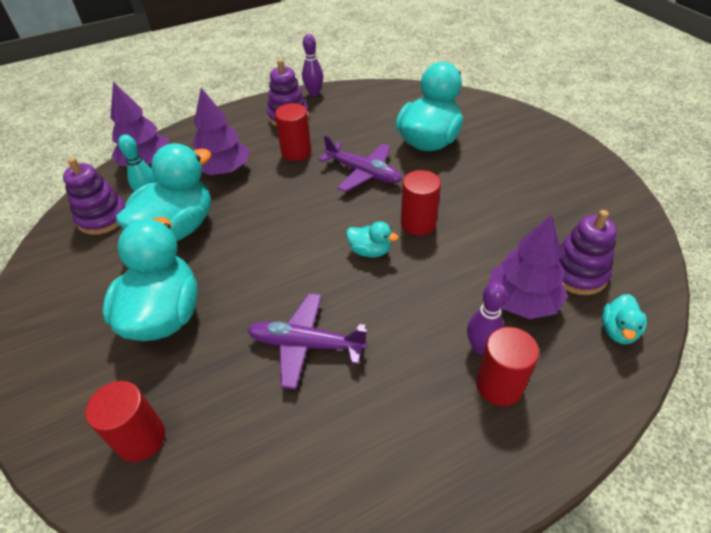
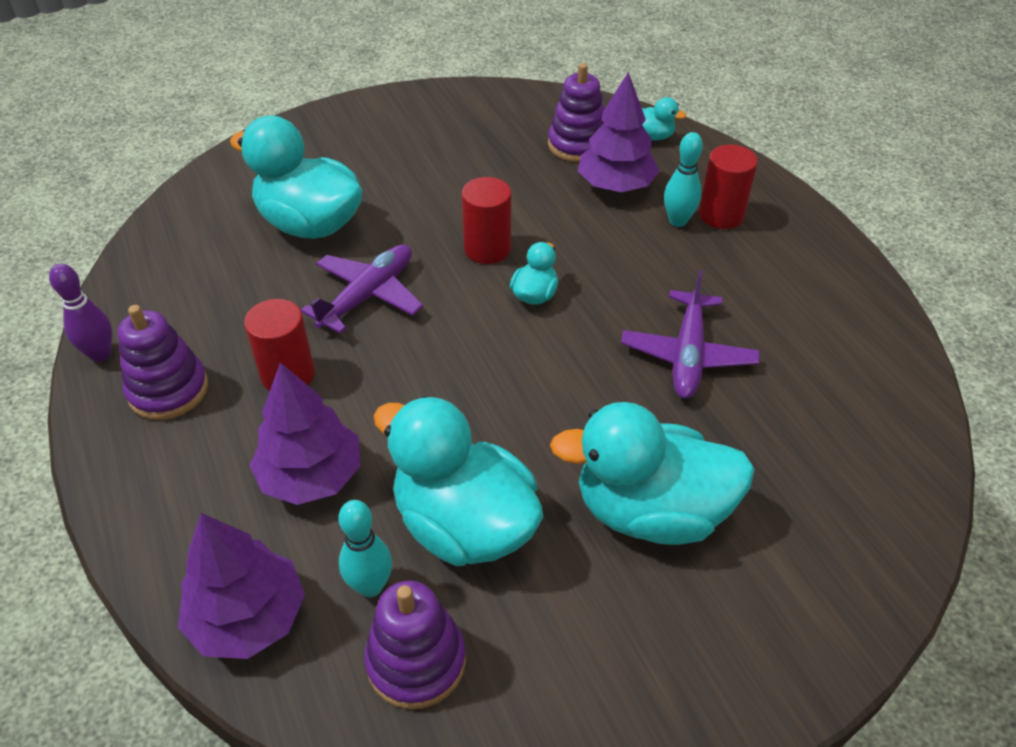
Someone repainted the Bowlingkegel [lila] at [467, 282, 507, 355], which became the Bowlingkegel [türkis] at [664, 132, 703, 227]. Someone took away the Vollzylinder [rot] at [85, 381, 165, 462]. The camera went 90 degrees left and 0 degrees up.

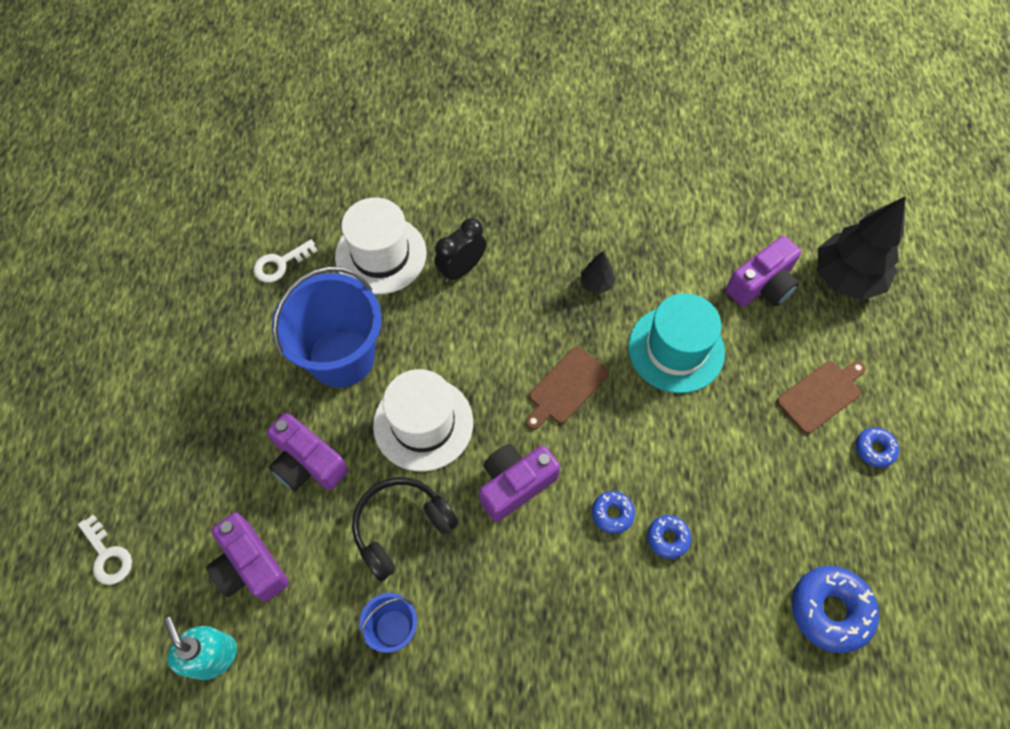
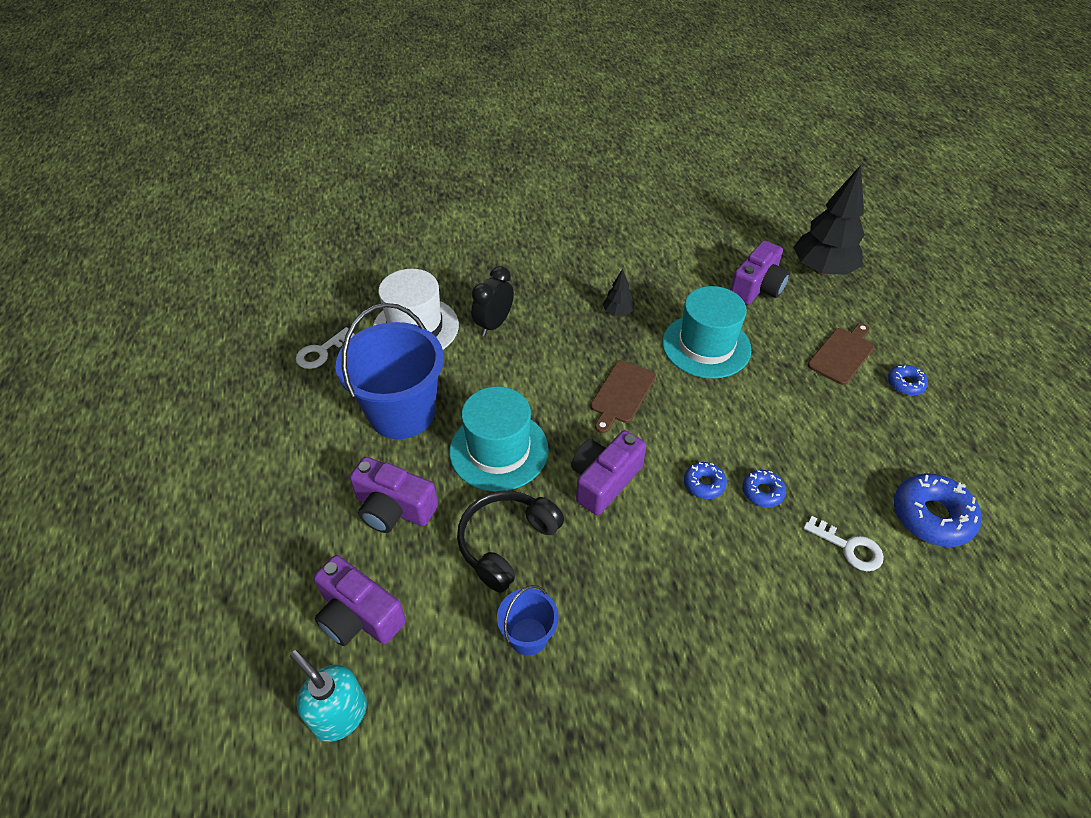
Someone repainted the Hut [weiß] at [373, 369, 473, 471], which became the Hut [türkis] at [449, 386, 549, 492]. Someone carried the Schlüssel [weiß] from [78, 515, 132, 585] to [803, 516, 884, 571]. The camera went 15 degrees left and 15 degrees down.

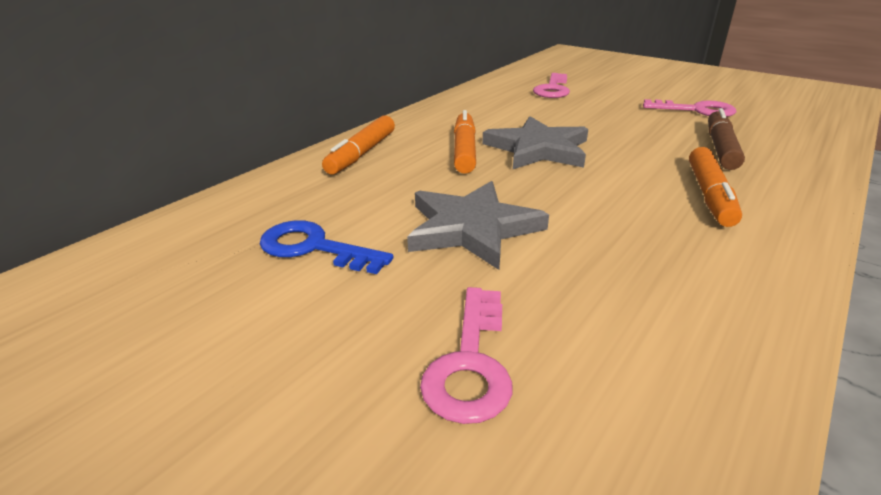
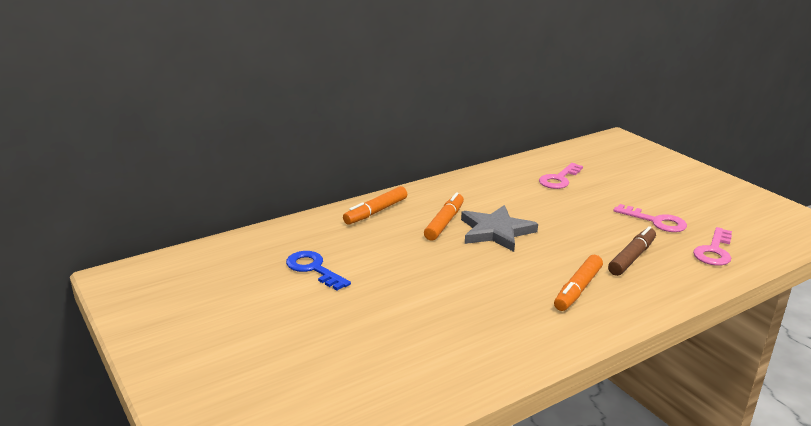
Someone took away the Stern [grau] at [407, 181, 549, 270]. Someone carried the Schlüssel [rosa] from [420, 287, 512, 424] to [693, 227, 732, 266]. The camera went 20 degrees right and 5 degrees down.

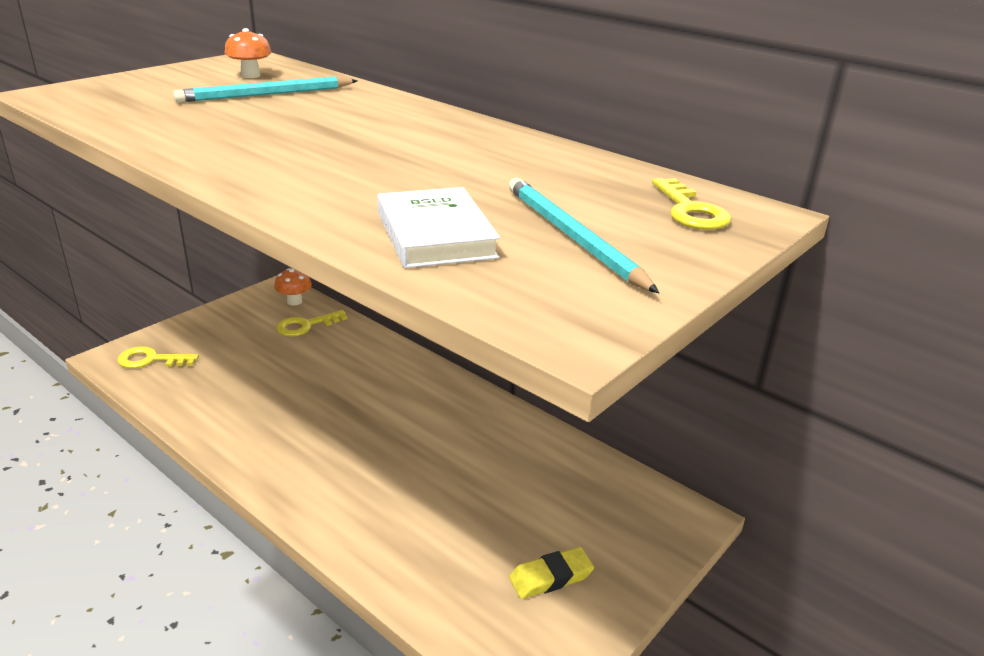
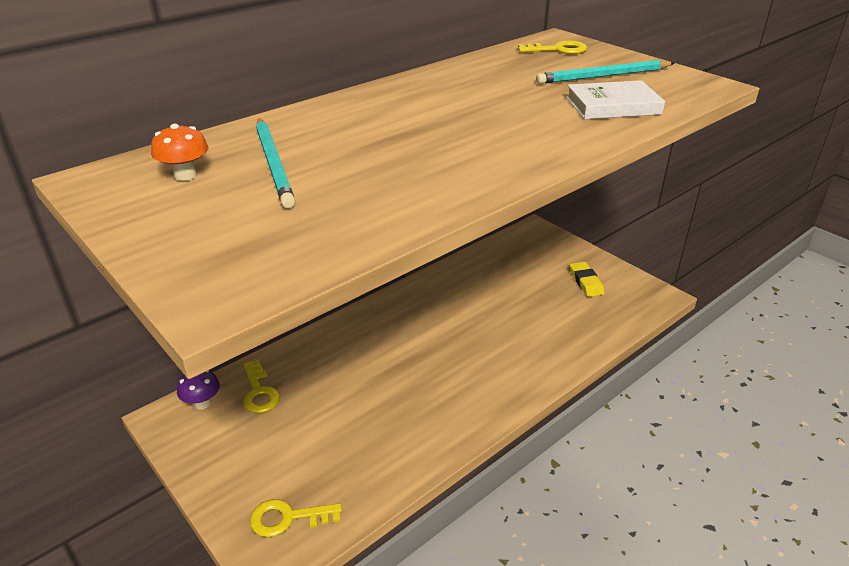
Someone repainted the Pilz [orange] at [274, 268, 312, 305], which became the Pilz [lila] at [177, 370, 220, 410]. Someone rotated the Schlüssel [gelb] at [117, 346, 199, 368] by 75 degrees clockwise. The camera went 80 degrees left and 5 degrees up.

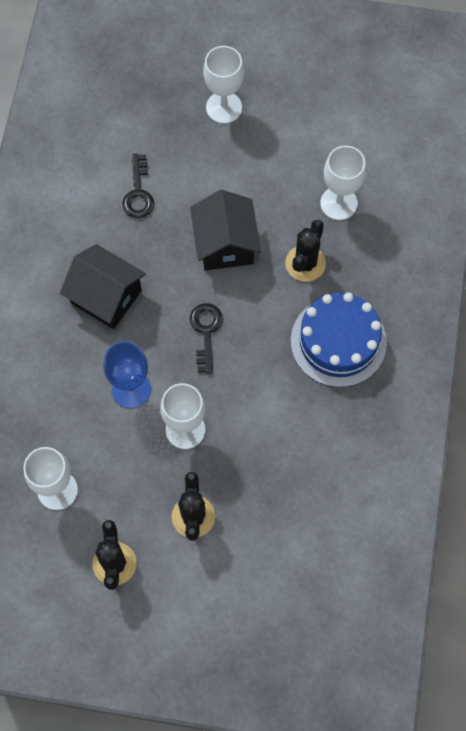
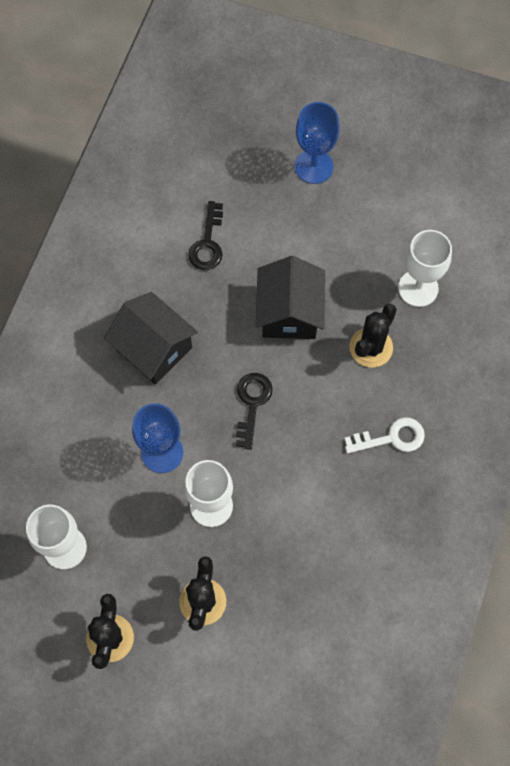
Someone repainted the Kelch [weiß] at [203, 46, 244, 124], which became the Kelch [blau] at [295, 102, 340, 184]. Someone swapped the Kuchen [blau] at [291, 293, 387, 387] for the Schlüssel [weiß] at [344, 417, 425, 454]. The camera went 10 degrees right and 0 degrees up.

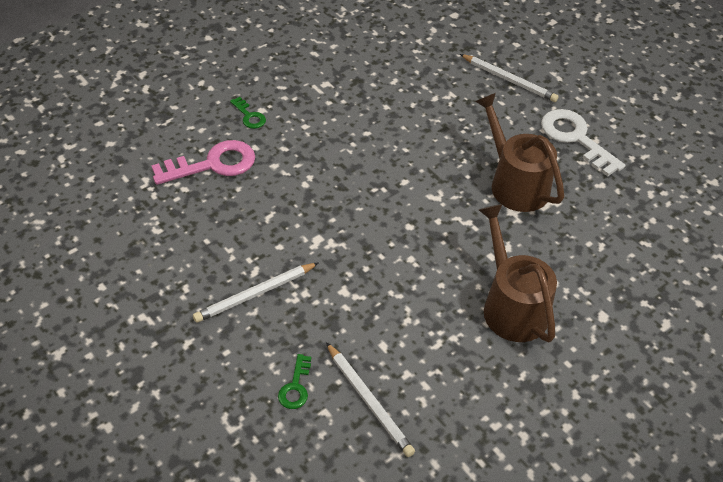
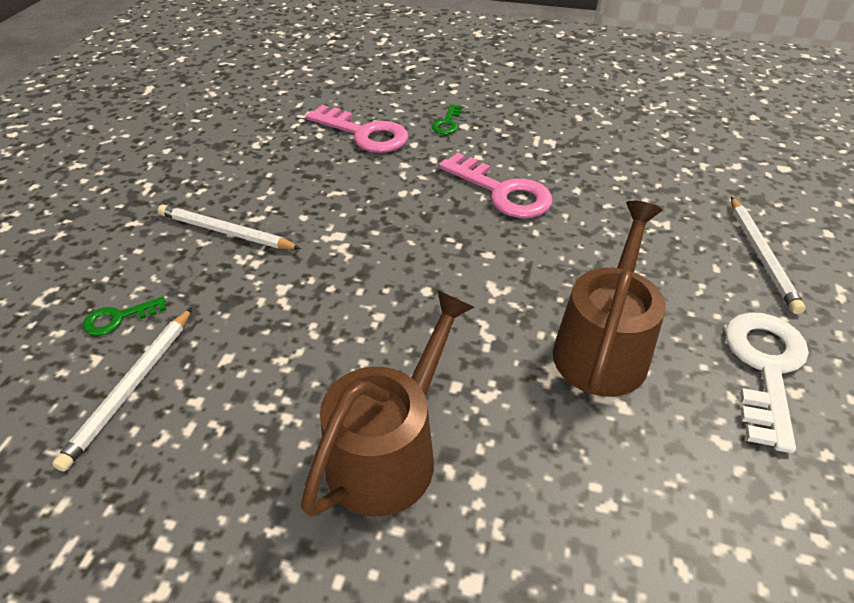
Someone put down the Schlüssel [rosa] at [439, 153, 552, 218]. The camera went 55 degrees right and 5 degrees down.

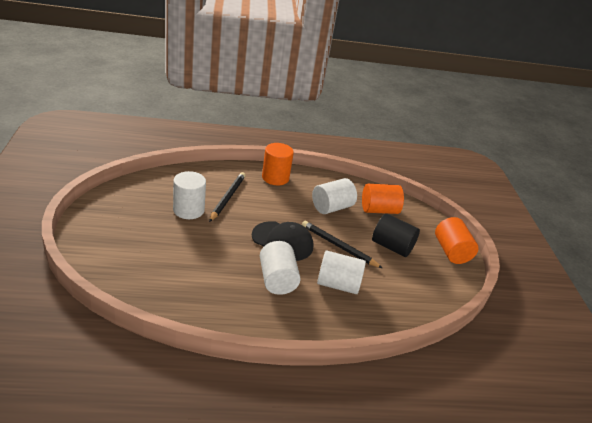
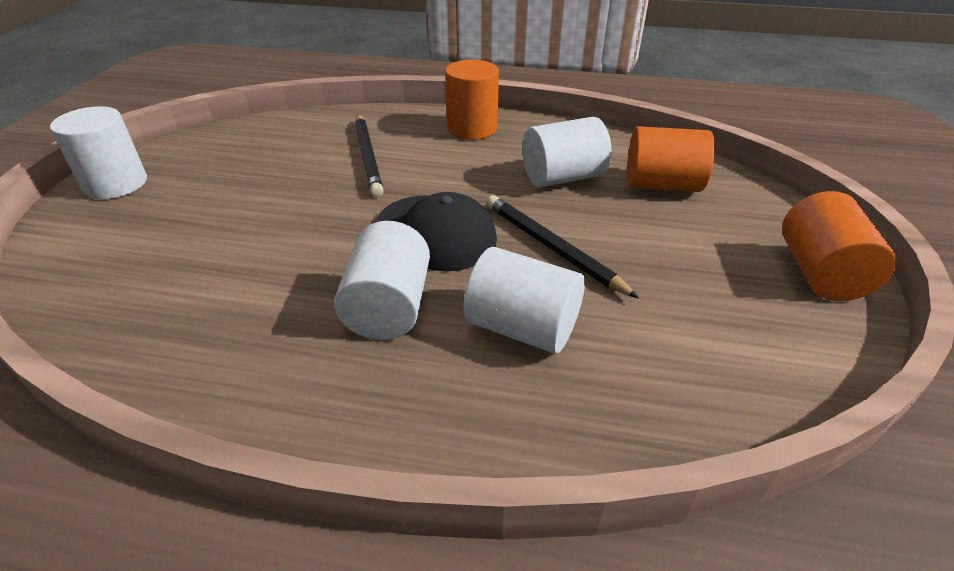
Someone carried the Vollzylinder [weiß] from [173, 171, 206, 219] to [50, 106, 147, 199]. Someone rotated the Bleistift [schwarz] at [209, 172, 246, 222] by 135 degrees clockwise. Someone took away the Vollzylinder [schwarz] at [372, 213, 420, 257]. The camera went 20 degrees right and 5 degrees up.

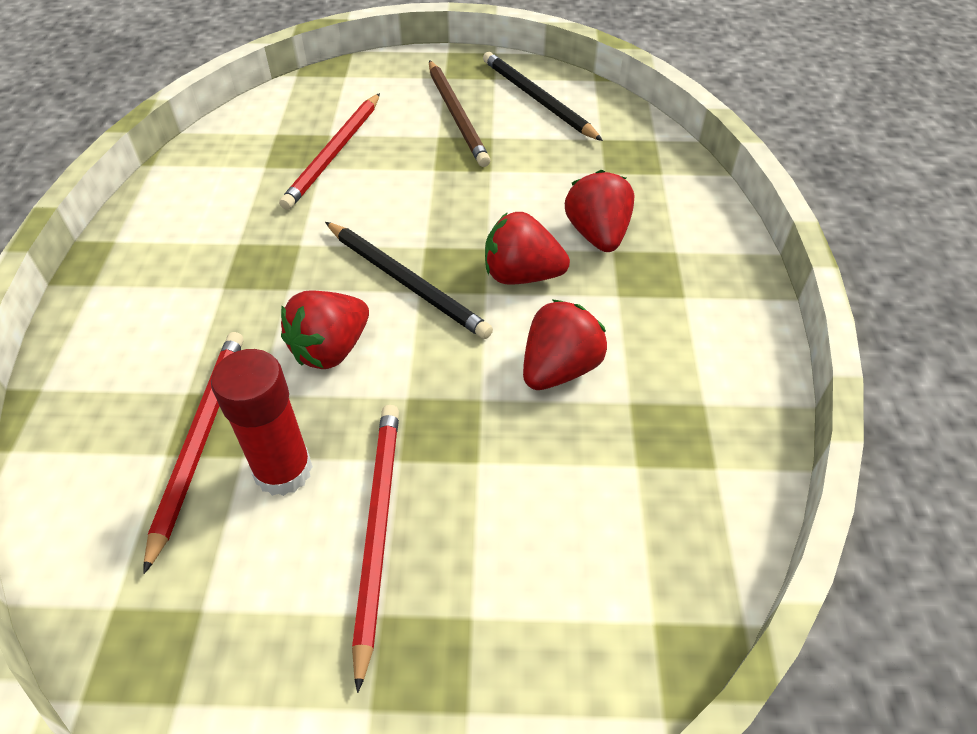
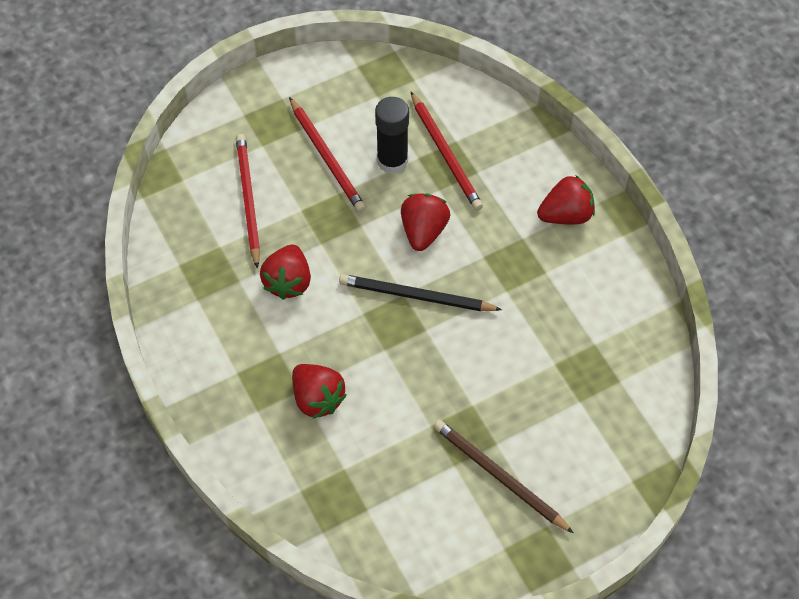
Someone took away the Bleistift [schwarz] at [483, 52, 603, 141]. Someone carried the Bleistift [rot] from [279, 93, 380, 210] to [236, 134, 260, 269]. Someone carried the Erdbeere [rot] from [485, 212, 570, 285] to [537, 175, 595, 224]. Someone repainted the Klebestift [rot] at [211, 349, 313, 496], which became the Klebestift [schwarz] at [375, 97, 409, 174]. The camera went 150 degrees right and 10 degrees up.

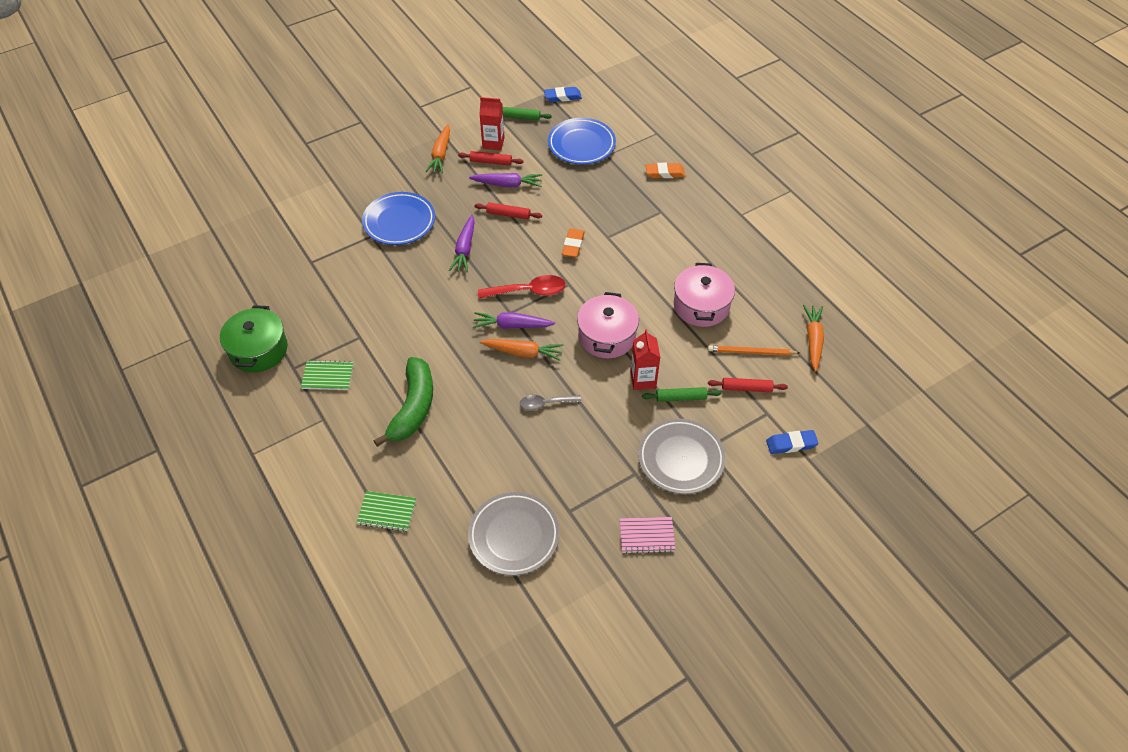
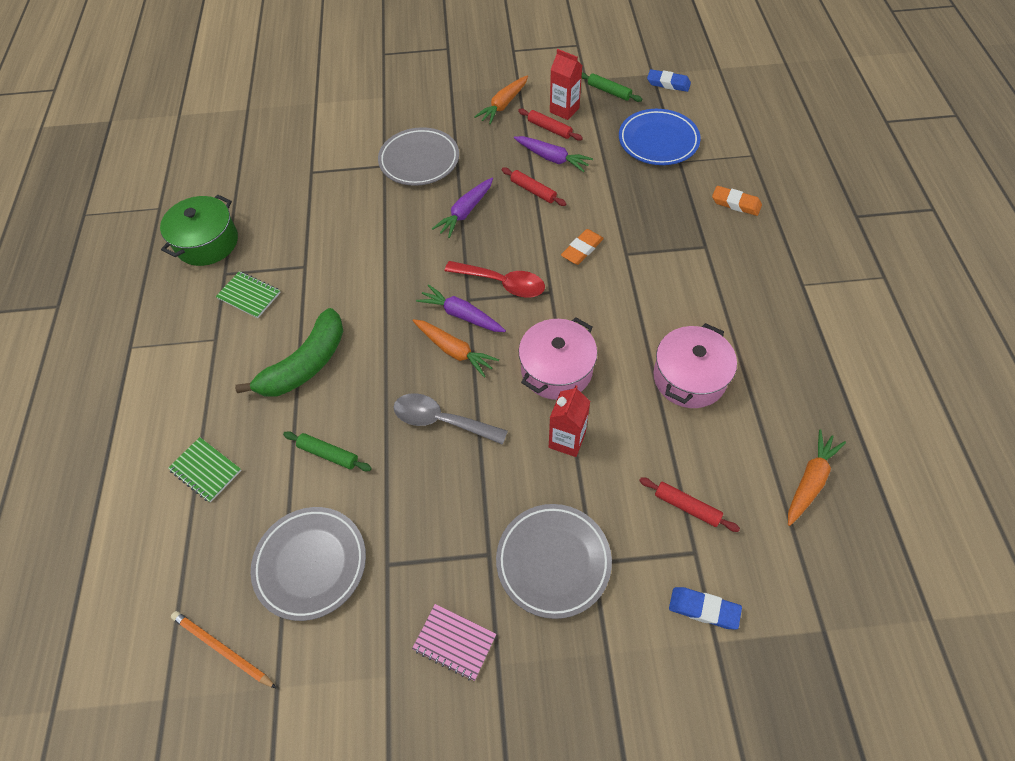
Someone repainted the Teller [blau] at [362, 192, 435, 245], which became the Teller [grau] at [378, 127, 459, 186]. Someone carried the Bleistift [orange] from [708, 345, 800, 356] to [171, 611, 277, 689]. Someone carried the Nudelholz [grün] from [642, 387, 722, 402] to [283, 431, 372, 471]. Someone scaled the Löffel [grau] at [520, 395, 581, 410] by 1.55. The camera went 30 degrees right and 5 degrees up.

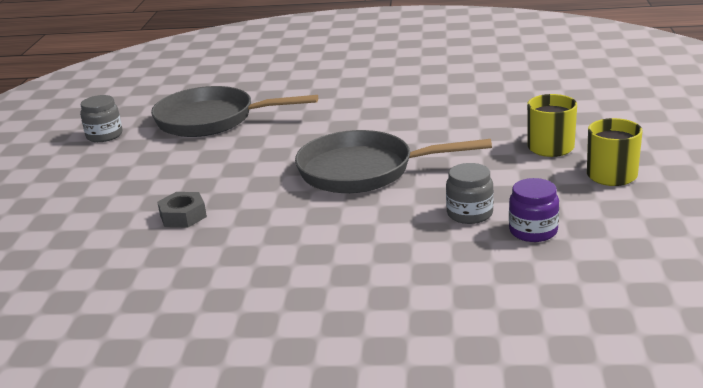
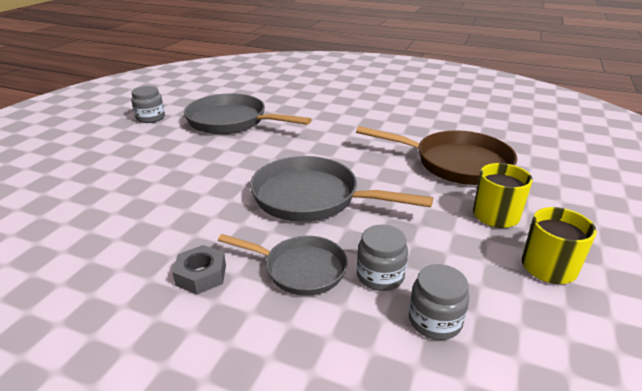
Someone repainted the Einmachglas [lila] at [509, 178, 559, 242], which became the Einmachglas [grau] at [409, 264, 469, 340]. Someone carried the Sechskantmutter [grau] from [157, 192, 207, 228] to [172, 245, 226, 294]. Someone put down the Pfanne [braun] at [356, 126, 517, 185]. Someone put down the Pfanne [grau] at [218, 234, 347, 296]. The camera went 15 degrees right and 5 degrees up.

